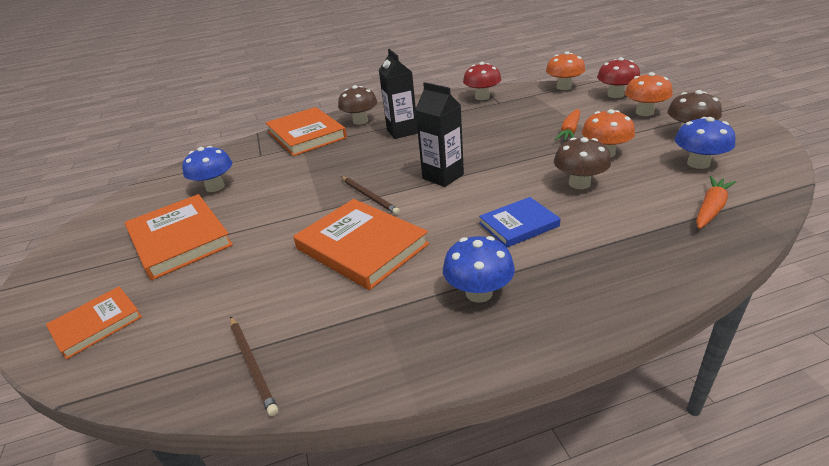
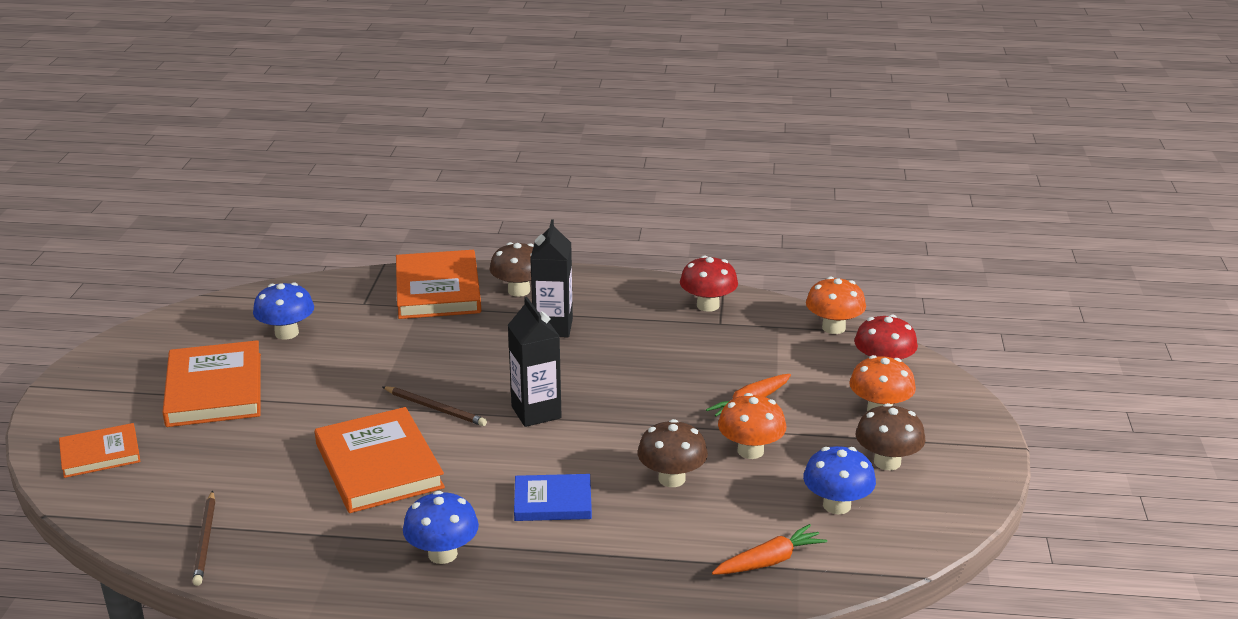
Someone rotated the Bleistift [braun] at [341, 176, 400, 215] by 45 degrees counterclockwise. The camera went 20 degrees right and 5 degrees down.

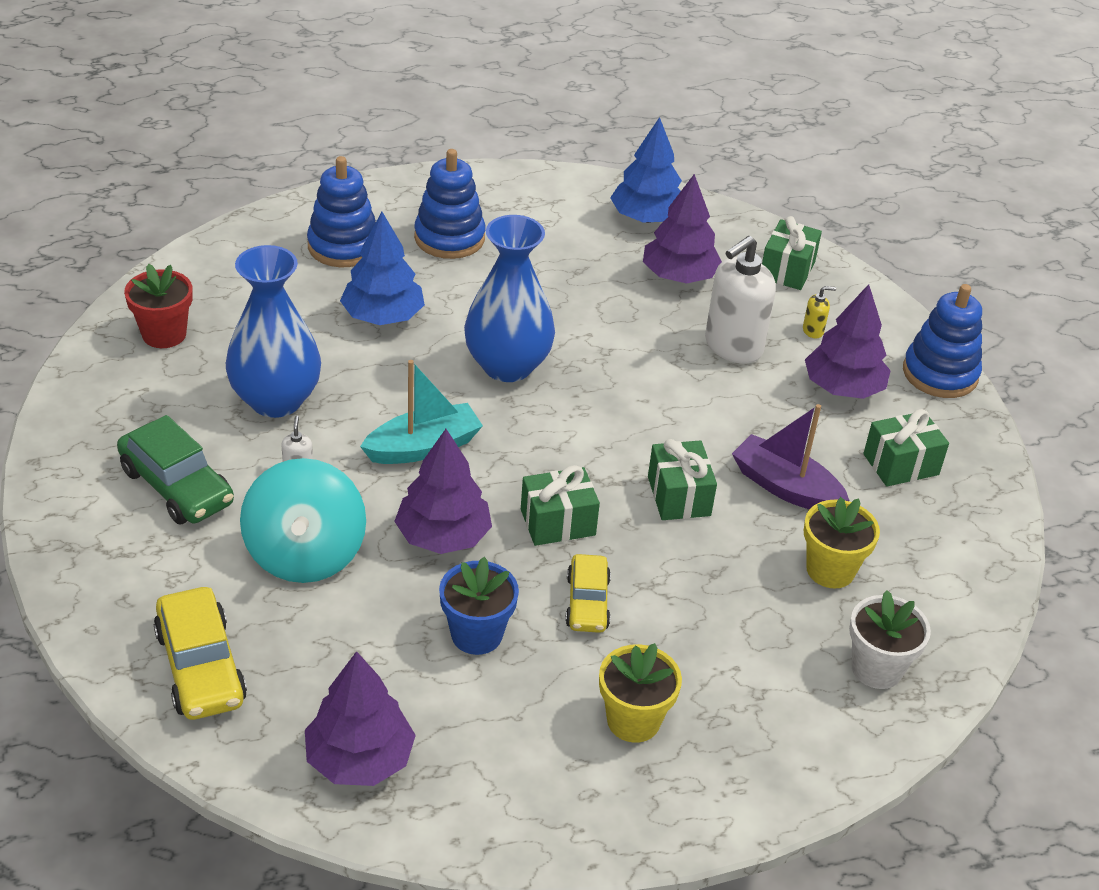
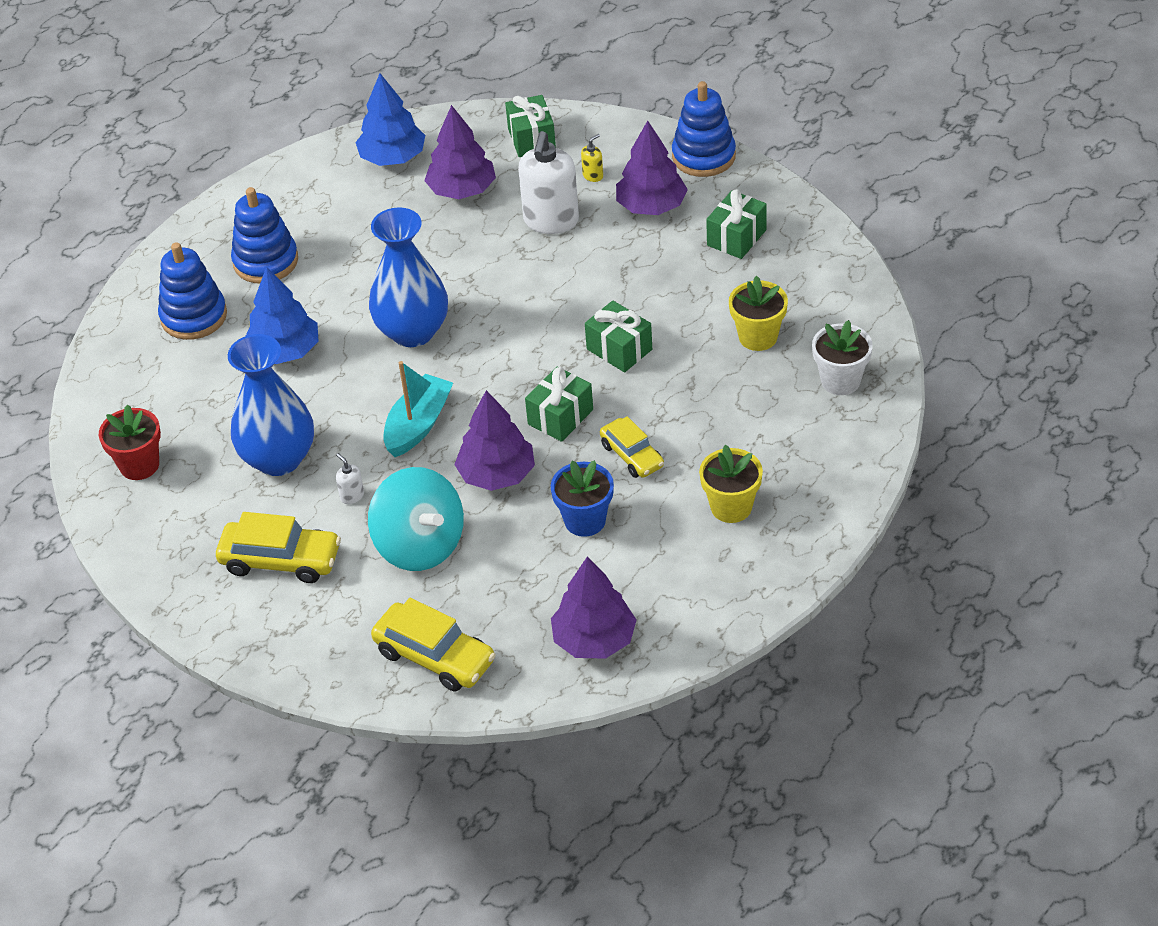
Someone took away the Boot [lila] at [732, 404, 850, 509]. Someone repainted the Auto [grün] at [117, 415, 234, 524], which became the Auto [gelb] at [216, 512, 341, 583]. The camera went 30 degrees left and 5 degrees up.

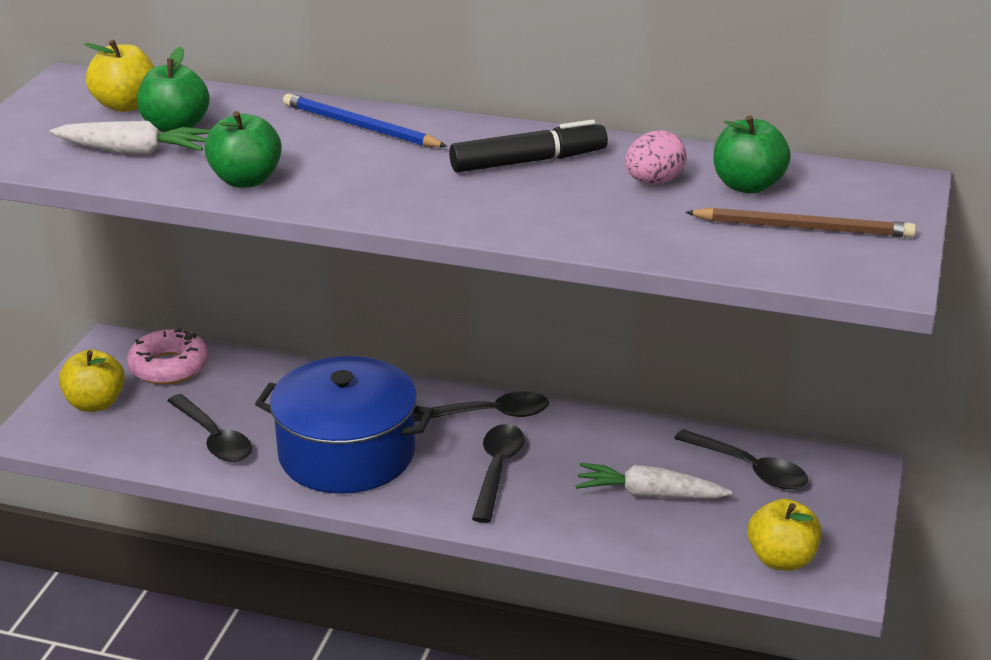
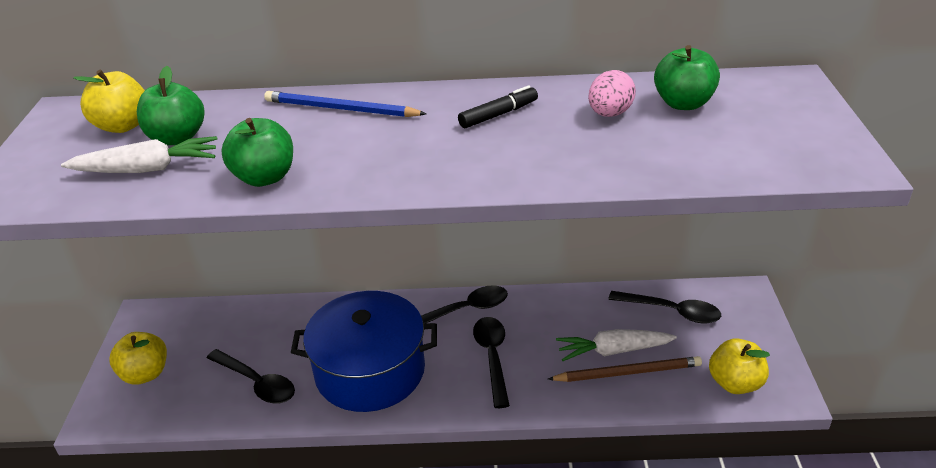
Someone scaled the Filzstift [schwarz] at [449, 120, 608, 173] by 0.66. Someone carried the Bleistift [braun] from [685, 208, 916, 238] to [548, 356, 702, 382]. Someone took away the Donut [rosa] at [127, 328, 209, 385]. The camera went 15 degrees left and 5 degrees up.

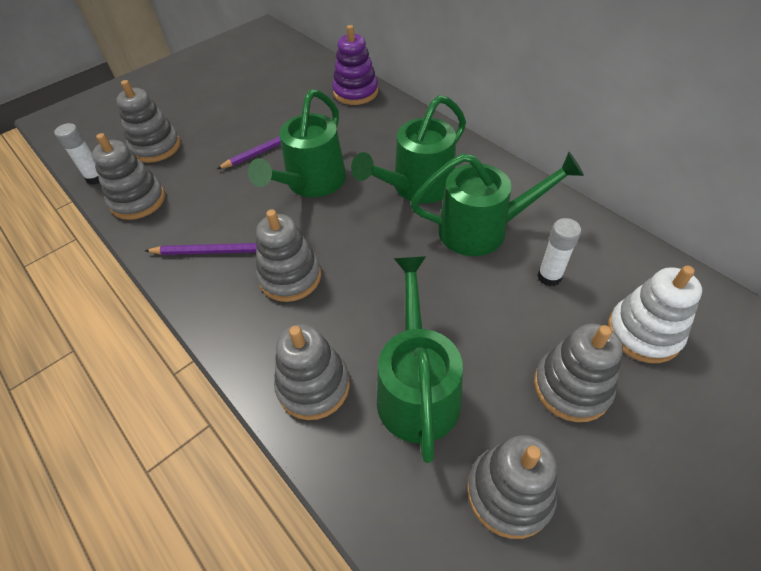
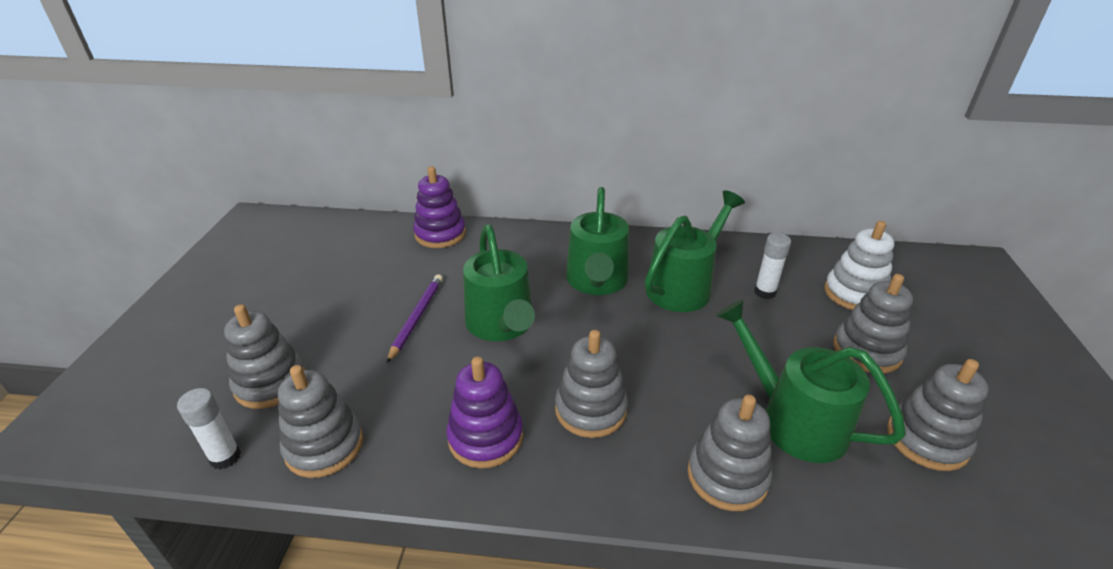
Someone swapped the Bleistift [lila] at [145, 243, 257, 255] for the Stapelspielzeug [lila] at [446, 357, 523, 468]. The camera went 45 degrees left and 15 degrees down.

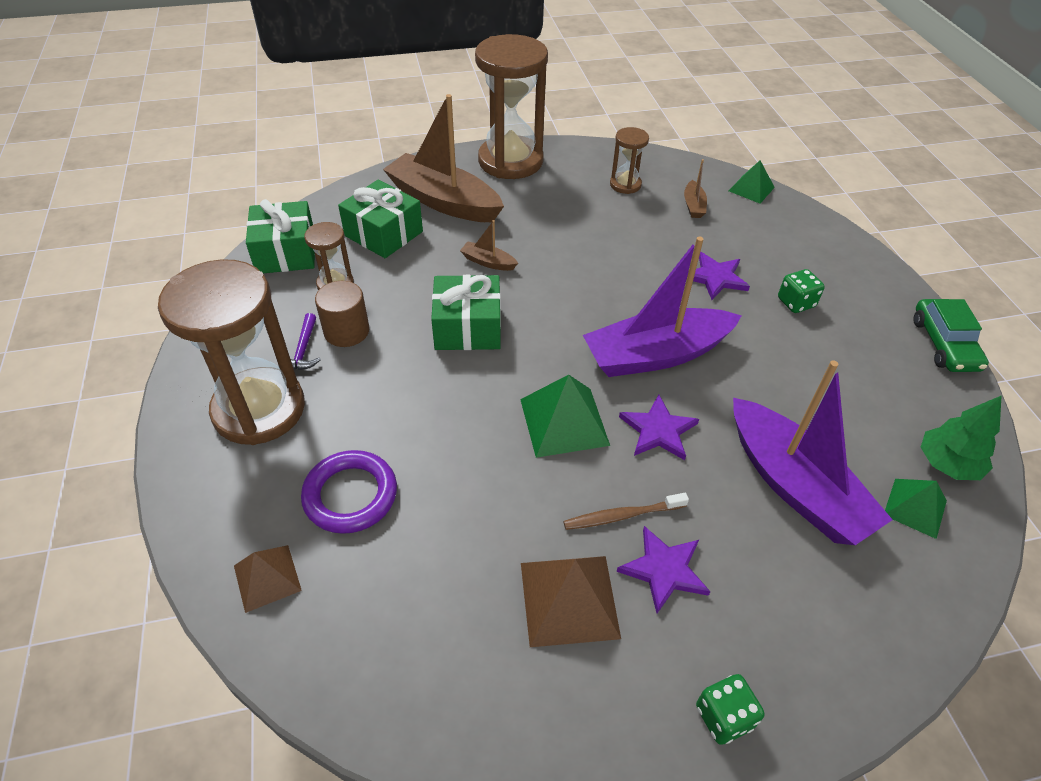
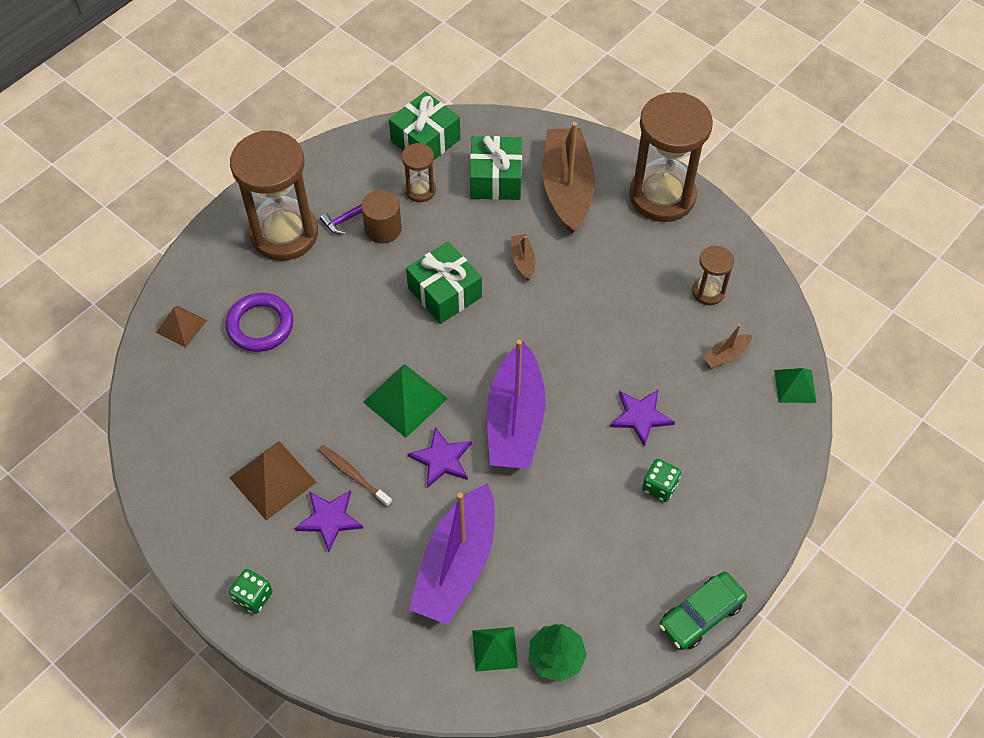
Someone rotated the Boot [lila] at [583, 236, 742, 377] by 120 degrees counterclockwise. The camera went 55 degrees right and 10 degrees up.

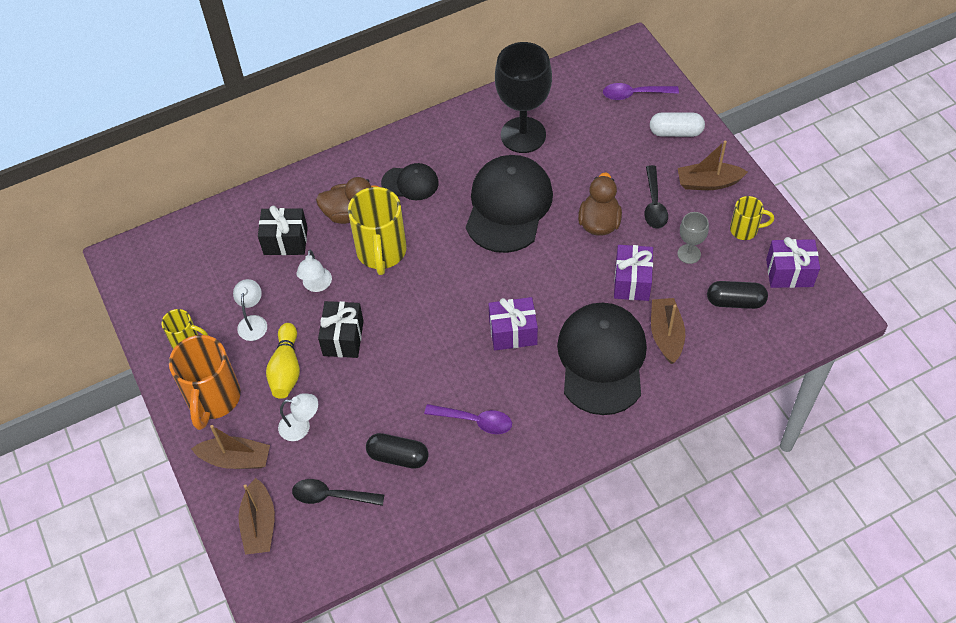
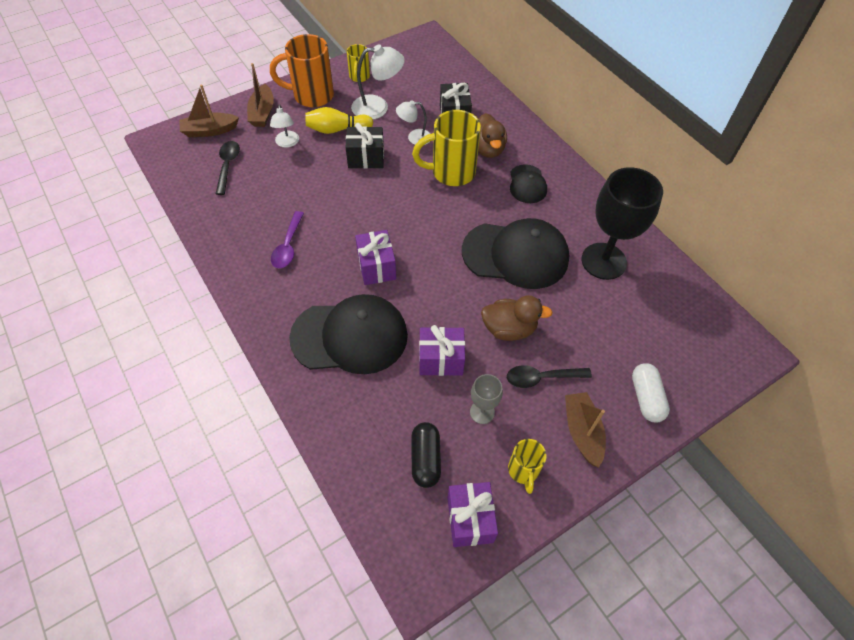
Someone took away the Löffel [lila] at [603, 83, 679, 100]. Someone scaled the Lampe [weiß] at [233, 279, 267, 341] by 1.60. Someone took away the Boot [braun] at [651, 298, 685, 364]. Someone took away the Kapsel [schwarz] at [366, 433, 429, 469]. The camera went 80 degrees right and 0 degrees up.

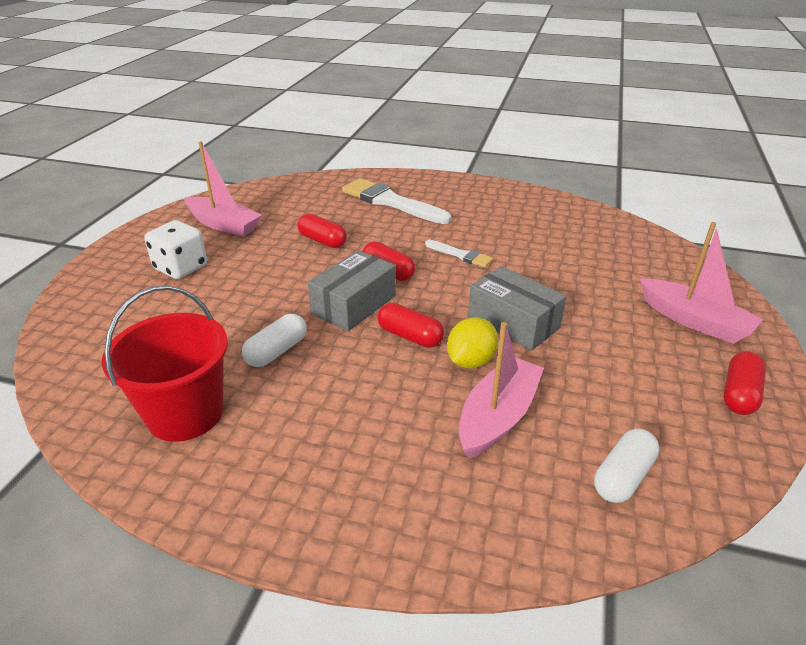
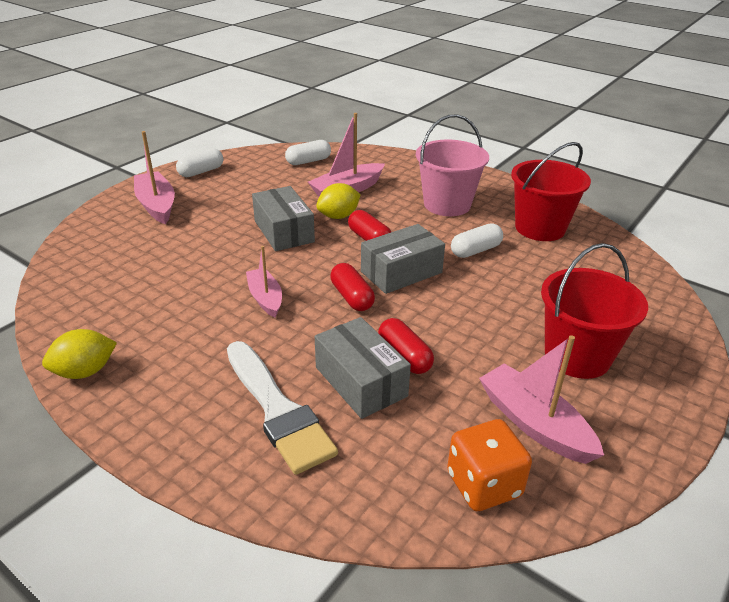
Someone swapped the Spielwürfel [weiß] at [144, 220, 207, 279] for the Eimer [rot] at [541, 243, 648, 379]. Someone swapped the Pinsel [weiß] at [425, 240, 493, 268] for the Boot [rosa] at [246, 246, 282, 317]. Someone repainted the Kapsel [rot] at [724, 351, 766, 415], which became the Kapsel [weiß] at [176, 148, 223, 177]. Someone put down the Eimer [rosa] at [416, 114, 489, 216]. Someone put down the Schachtel [grau] at [315, 317, 411, 419]. Someone put down the Zitrone [gelb] at [42, 329, 117, 379]. Someone put down the Spielwürfel [orange] at [447, 419, 532, 511]. The camera went 160 degrees left and 0 degrees up.

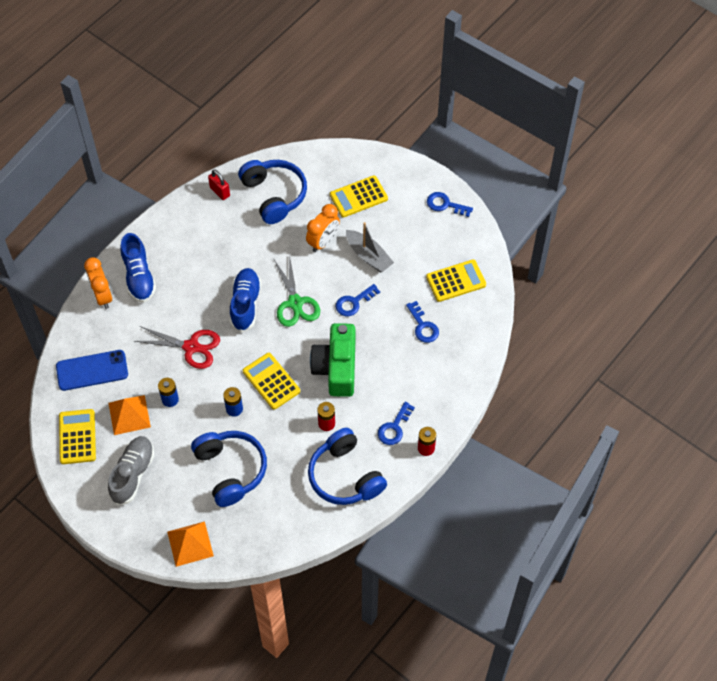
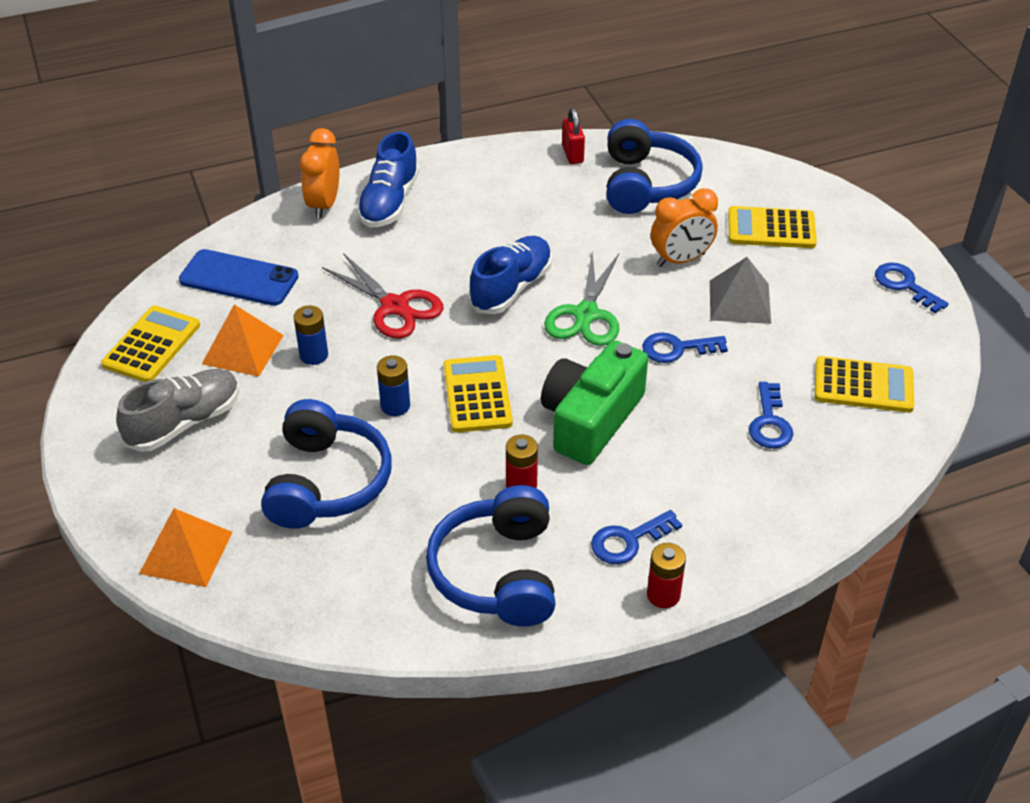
Someone swapped the Boot [grau] at [346, 222, 394, 272] for the Pyramide [grau] at [710, 257, 771, 324]. The camera went 30 degrees right and 15 degrees down.

